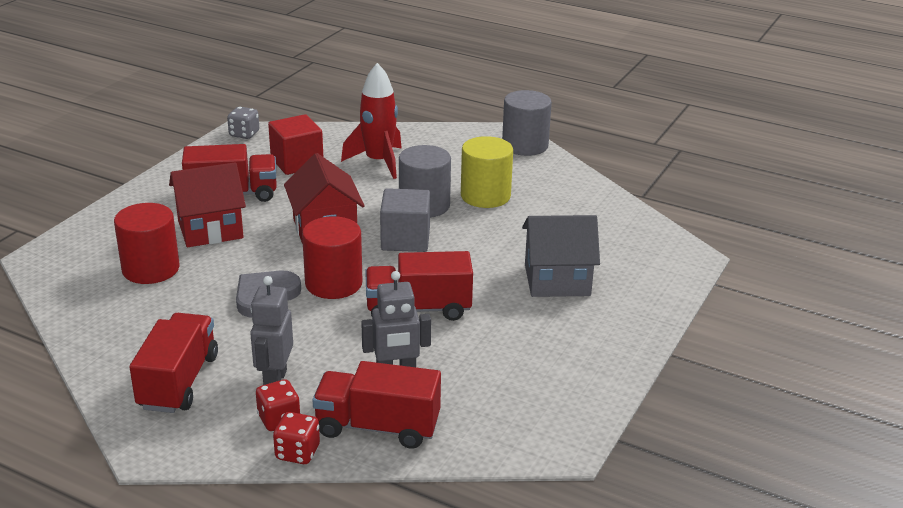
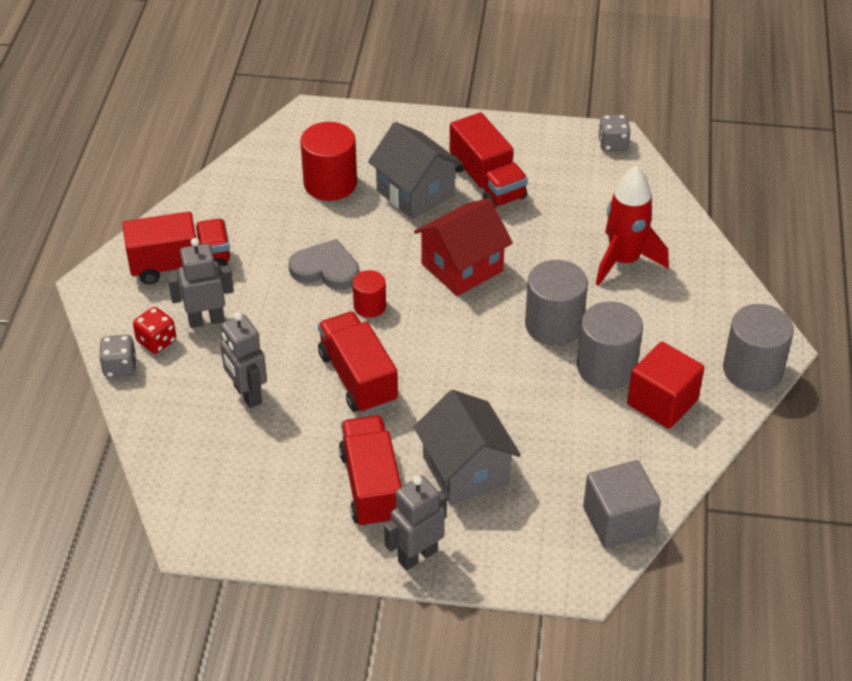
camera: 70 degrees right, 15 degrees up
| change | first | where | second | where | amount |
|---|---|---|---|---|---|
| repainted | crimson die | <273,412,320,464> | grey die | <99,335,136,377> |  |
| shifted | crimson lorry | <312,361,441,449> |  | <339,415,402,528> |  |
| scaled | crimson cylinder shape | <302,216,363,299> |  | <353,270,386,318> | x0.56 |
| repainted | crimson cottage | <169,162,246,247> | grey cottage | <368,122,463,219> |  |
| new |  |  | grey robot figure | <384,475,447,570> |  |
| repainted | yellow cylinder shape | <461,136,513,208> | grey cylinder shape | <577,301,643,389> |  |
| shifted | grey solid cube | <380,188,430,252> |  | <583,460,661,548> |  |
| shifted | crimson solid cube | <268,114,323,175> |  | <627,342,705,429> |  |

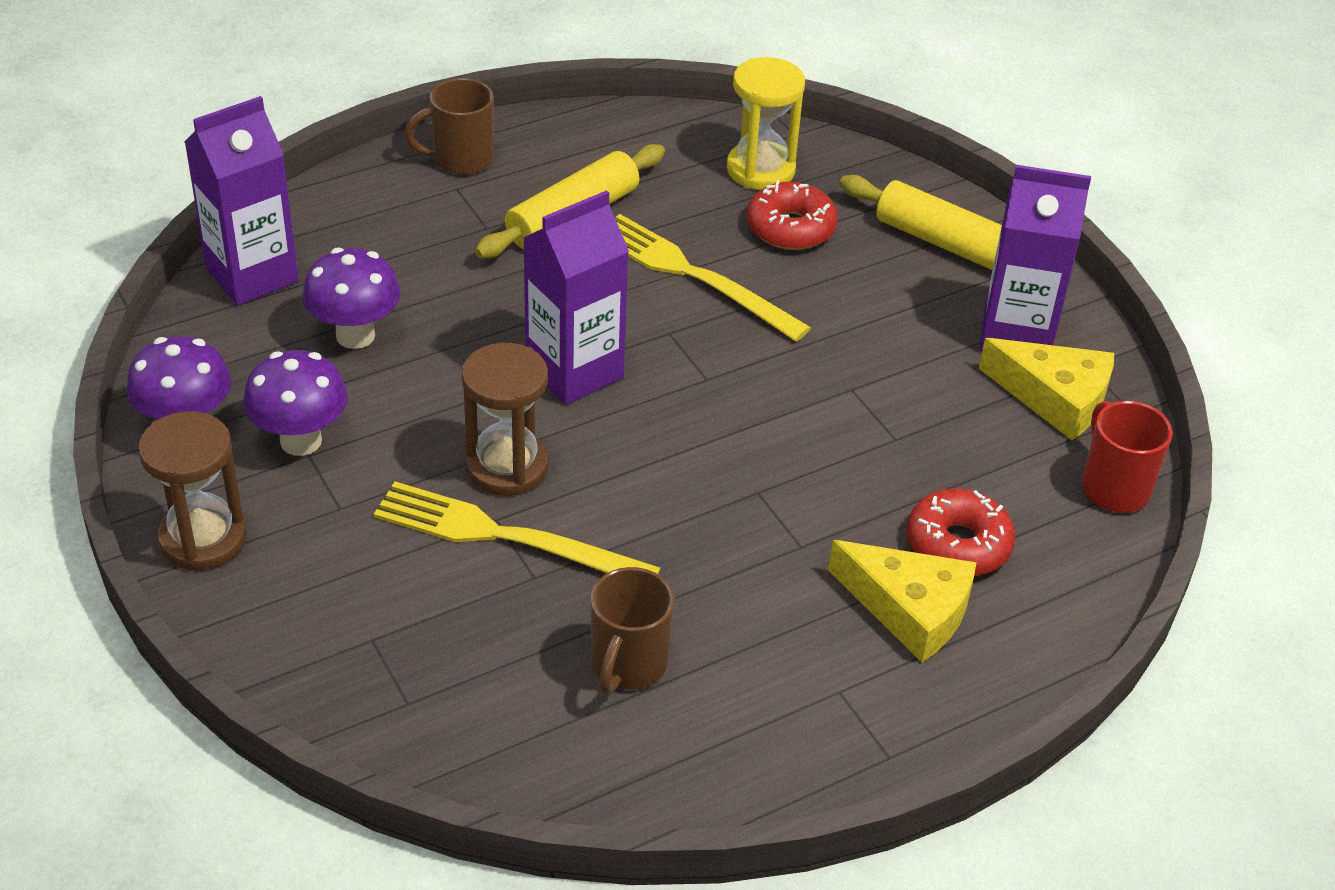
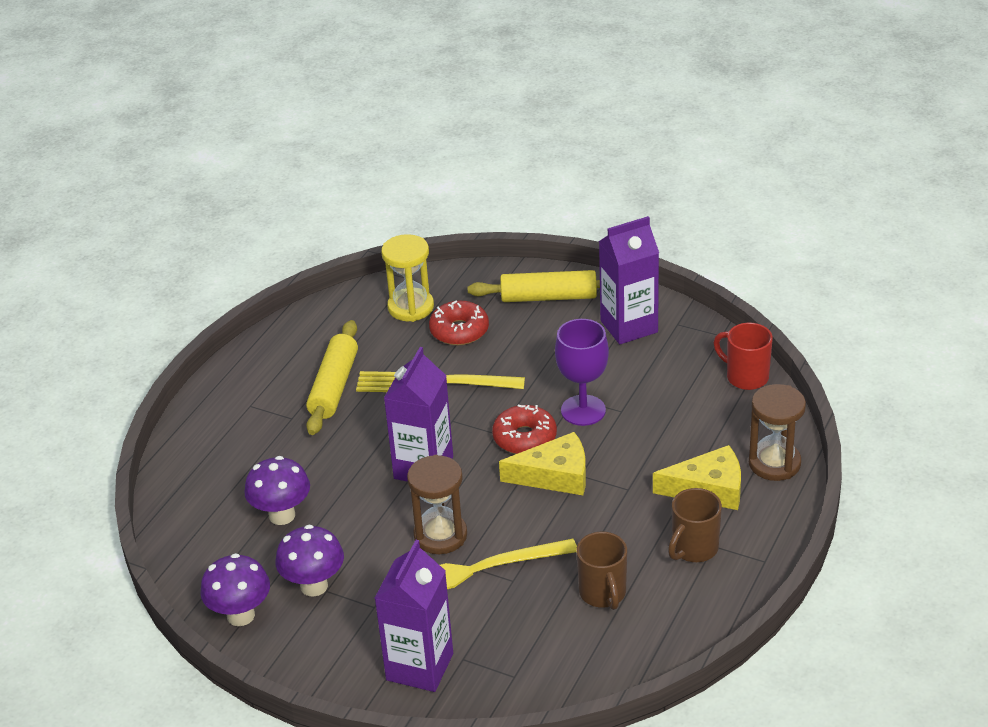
camera: 30 degrees left, 5 degrees down
| change | first | where | second | where | amount |
|---|---|---|---|---|---|
| shifted | purple milk carton | <185,96,299,306> |  | <375,540,453,692> |  |
| shifted | crimson doughnut | <907,489,1016,576> |  | <492,405,557,454> |  |
| shifted | yellow cheese | <979,338,1114,440> |  | <499,432,586,495> |  |
| new |  |  | purple goblet | <555,319,609,426> |  |
| shifted | russet coffee mug | <405,78,494,175> |  | <668,488,722,562> |  |
| shifted | russet sand timer | <138,411,247,571> |  | <749,384,806,481> |  |

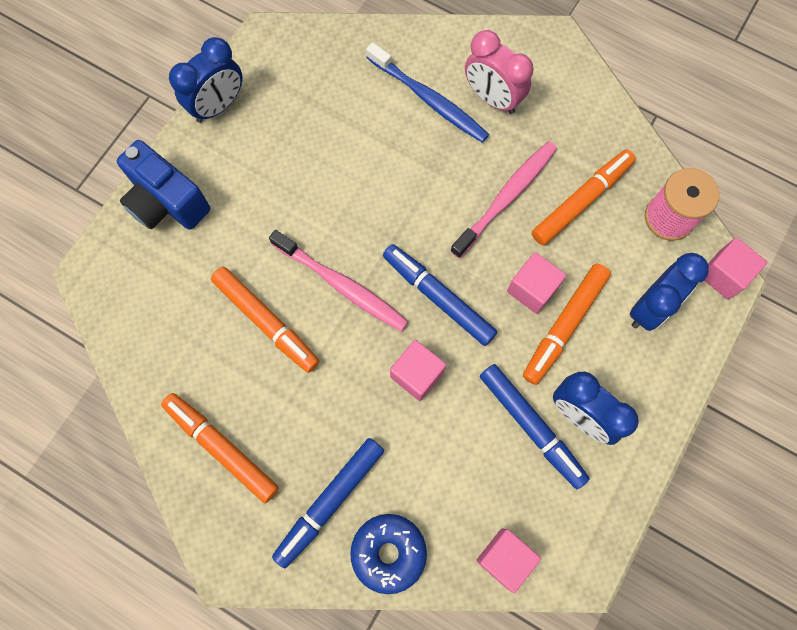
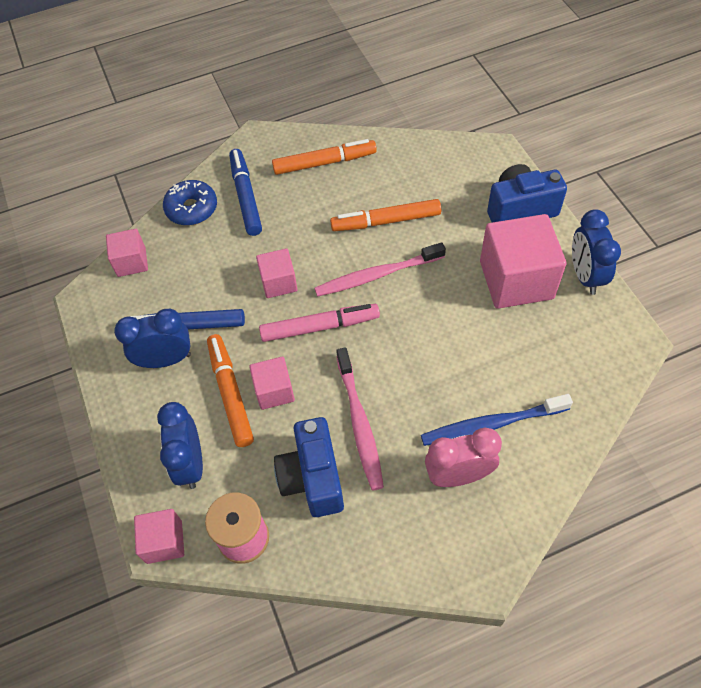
camera: 130 degrees right, 15 degrees down
| change | first | where | second | where | amount |
|---|---|---|---|---|---|
| repainted | royal blue felt pen | <383,244,497,346> | rosy felt pen | <259,304,380,342> |  |
| swapped | bright orange felt pen | <532,150,636,245> | royal blue photo camera | <274,417,344,517> |  |
| new |  |  | rosy solid cube | <480,214,566,309> |  |

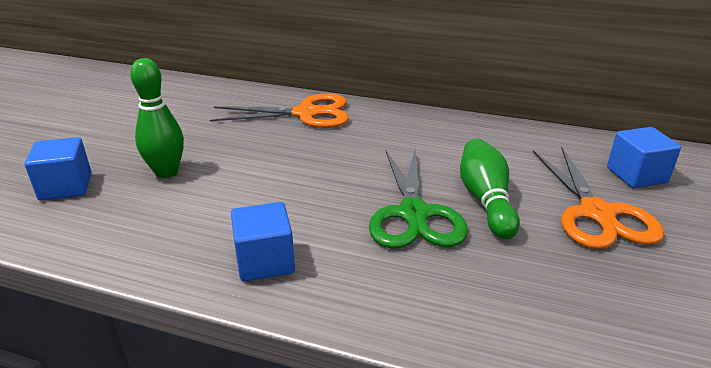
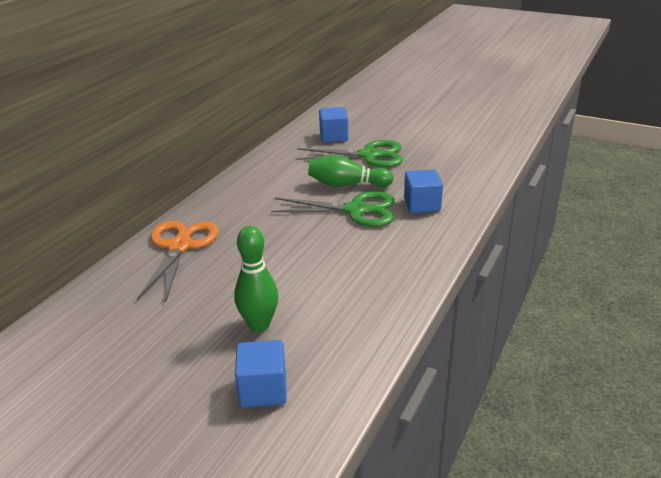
camera: 80 degrees left, 0 degrees up
| change | first | where | second | where | amount |
|---|---|---|---|---|---|
| repainted | bright orange shears | <533,147,664,249> | emerald shears | <296,140,403,167> |  |
| shifted | royal blue solid cube | <231,202,295,282> |  | <404,169,443,213> |  |

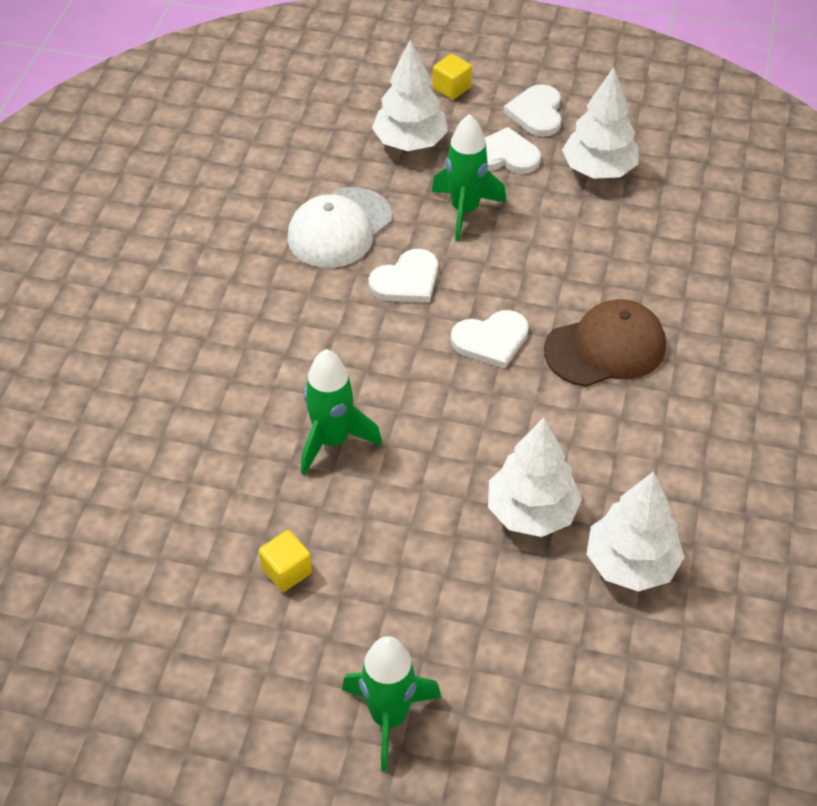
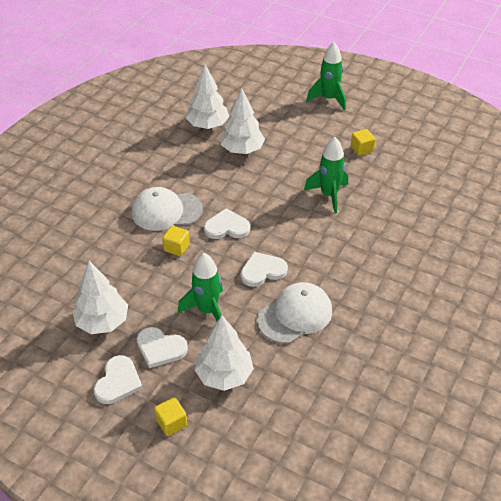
camera: 165 degrees left, 5 degrees down
| change | first | where | second | where | amount |
|---|---|---|---|---|---|
| repainted | russet cap | <544,299,666,387> | pure white cap | <132,187,203,231> |  |
| new |  |  | yellow solid cube | <163,226,190,256> |  |

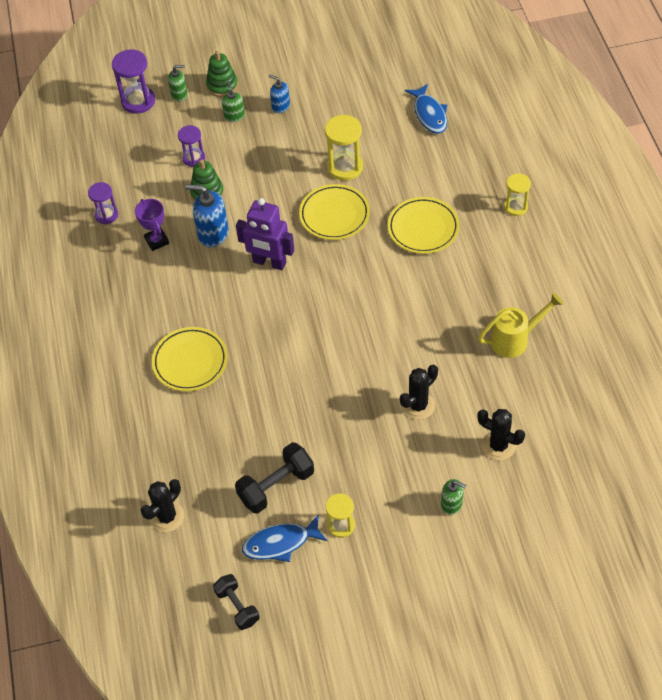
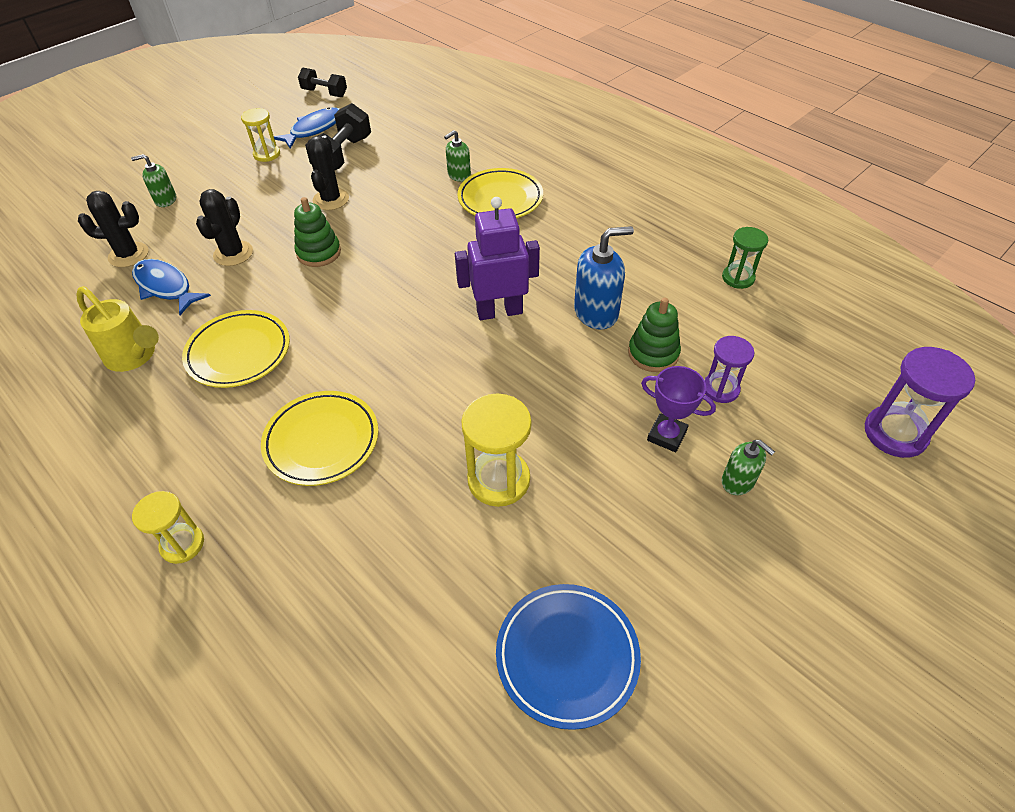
camera: 145 degrees right, 5 degrees down
| change | first | where | second | where | amount |
|---|---|---|---|---|---|
| rotated | yellow watering can | <478,293,563,358> |  | <76,286,159,372> | 90 degrees counterclockwise |
| shifted | royal blue toy fish | <405,84,447,134> |  | <132,259,211,315> |  |
| shifted | yellow flat dish | <299,184,370,240> |  | <182,310,290,388> |  |
| shifted | emerald stacking toy | <206,51,238,97> |  | <294,197,341,267> |  |
| shifted | jet-black cactus | <141,479,184,532> |  | <307,136,349,210> |  |
| shifted | emerald soap dispenser | <168,65,188,101> |  | <444,130,471,182> |  |
| new |  |  | royal blue flat dish | <496,584,641,730> |  |
| shifted | purple trophy | <135,199,169,251> |  | <641,366,716,452> |  |
| repainted | purple sand timer | <88,182,118,224> | emerald sand timer | <722,227,768,289> |  |
| gone | royal blue soap dispenser | <269,74,290,113> |  |  |  |

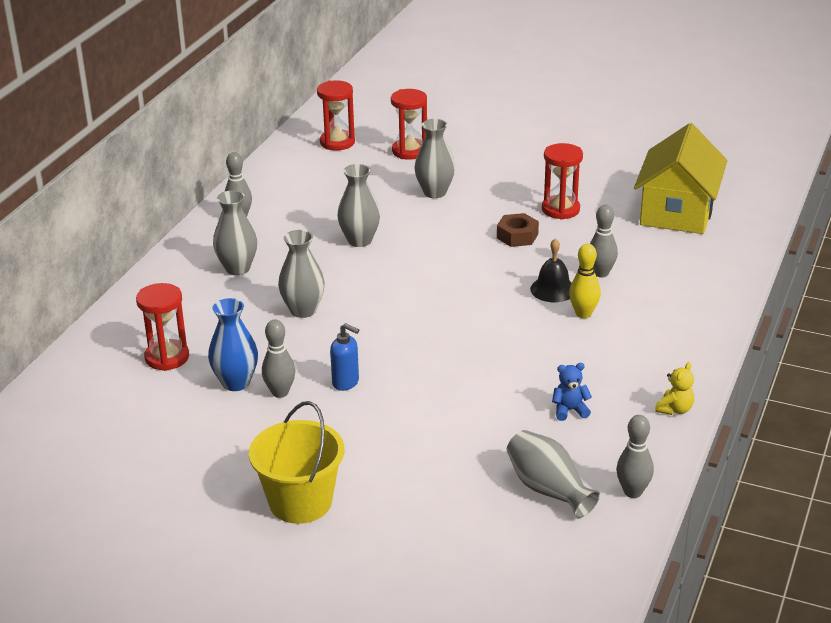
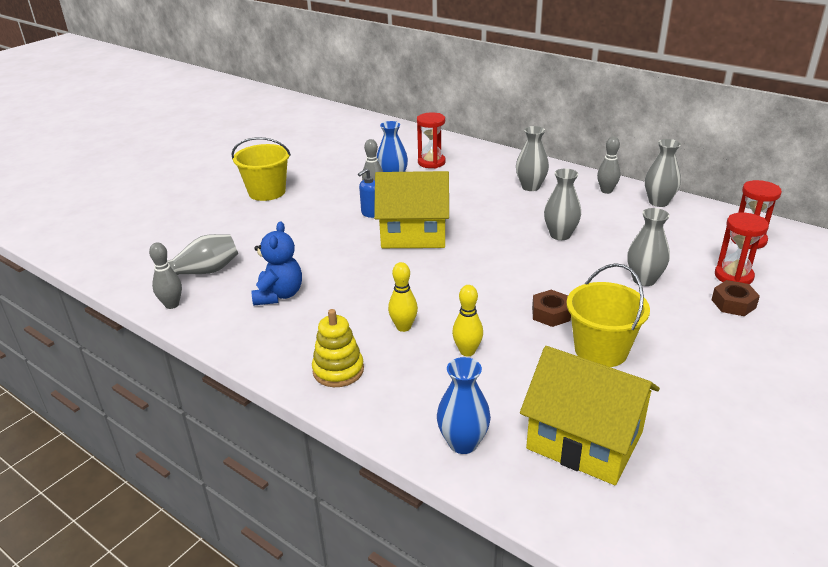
camera: 105 degrees right, 0 degrees up
| change | first | where | second | where | amount |
|---|---|---|---|---|---|
| scaled | royal blue teddy bear | <552,363,592,421> |  | <252,221,302,306> | x1.78 |
| new |  |  | yellow stacking toy | <312,309,364,387> |  |
| new |  |  | yellow cottage | <374,171,449,248> |  |
| new |  |  | royal blue tall vase | <437,357,491,454> |  |
| repainted | grey skittle | <590,205,618,277> | yellow skittle | <452,285,483,356> |  |
| swapped | crimson sand timer | <542,143,583,220> | yellow pail | <566,263,650,367> |  |
| shifted | grey tall vase | <278,230,325,318> |  | <645,139,681,207> |  |
| new |  |  | russet hex nut | <712,280,760,316> |  |
| gone | jet-black hand bell | <530,238,572,302> |  |  |  |
| gone | yellow teddy bear | <655,362,694,415> |  |  |  |

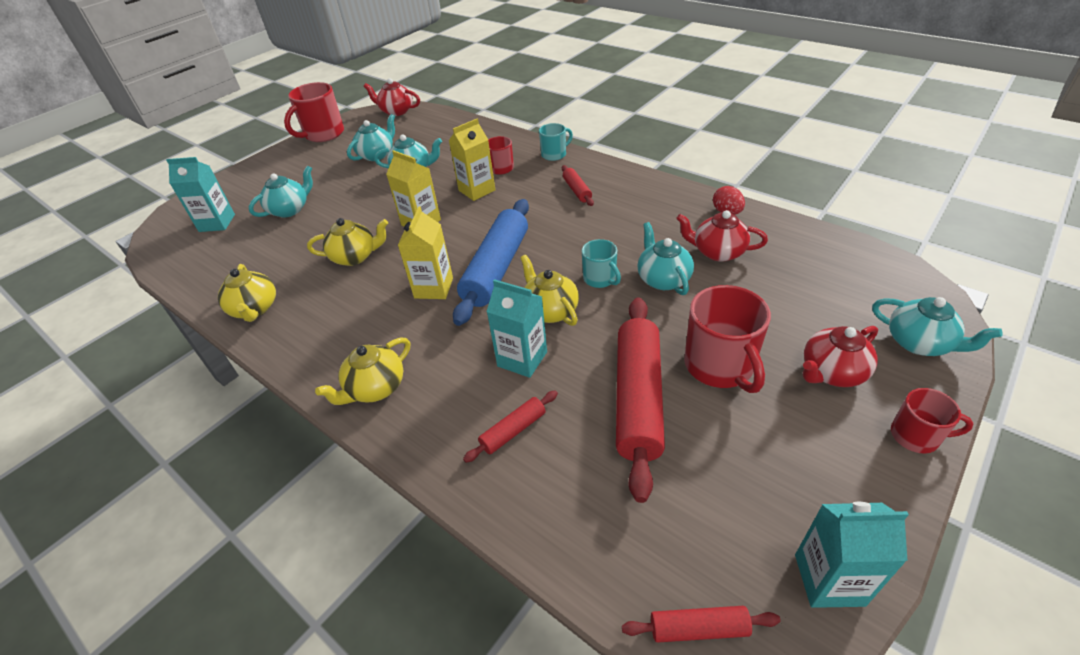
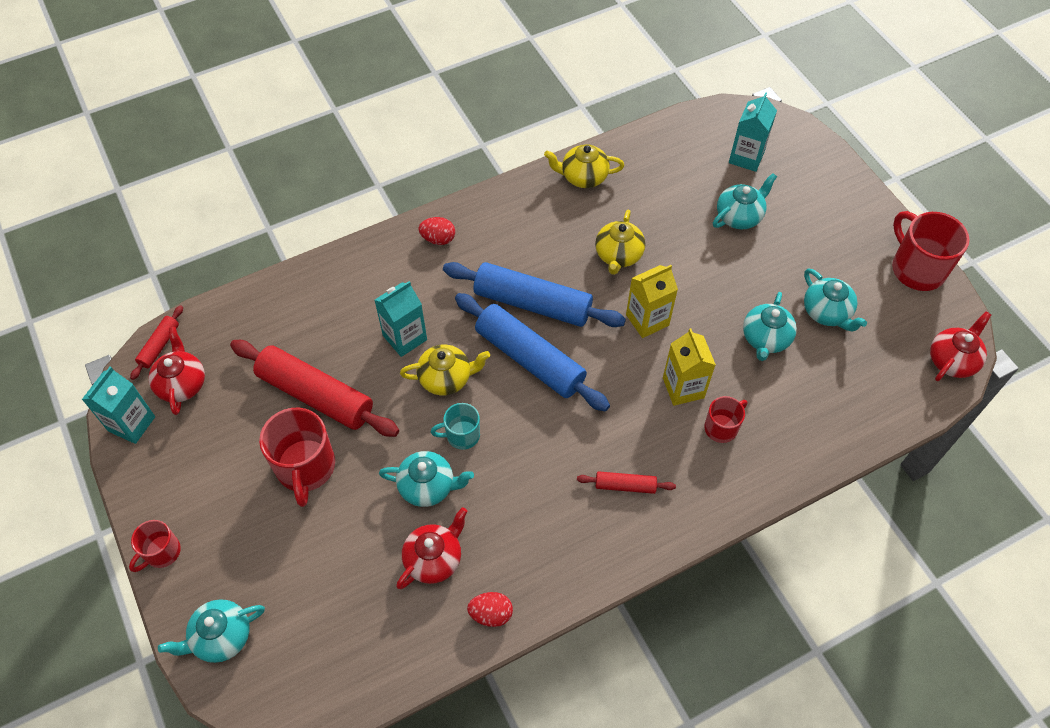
camera: 110 degrees right, 15 degrees up
| change | first | where | second | where | amount |
|---|---|---|---|---|---|
| shifted | crimson china teapot | <803,326,878,387> |  | <149,327,205,415> |  |
| rotated | crimson coffee mug | <684,285,771,393> |  | <259,408,335,507> | 105 degrees counterclockwise |
| swapped | yellow china teapot | <315,337,410,405> | crimson egg shape | <419,217,455,245> |  |
| swapped | yellow milk carton | <398,206,453,299> | royal blue rolling pin | <443,262,626,327> |  |
| rotated | turquoise china teapot | <249,165,313,218> |  | <713,173,777,229> | 105 degrees counterclockwise |
| gone | crimson rolling pin | <463,390,558,463> |  |  |  |
| gone | turquoise coffee mug | <539,123,573,161> |  |  |  |

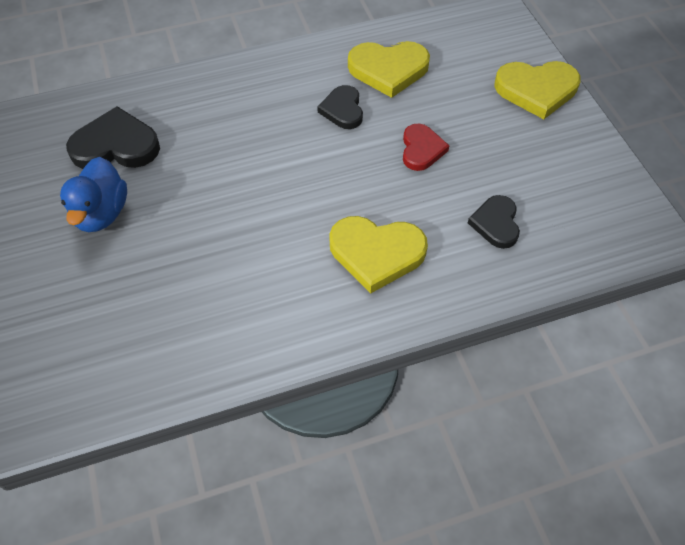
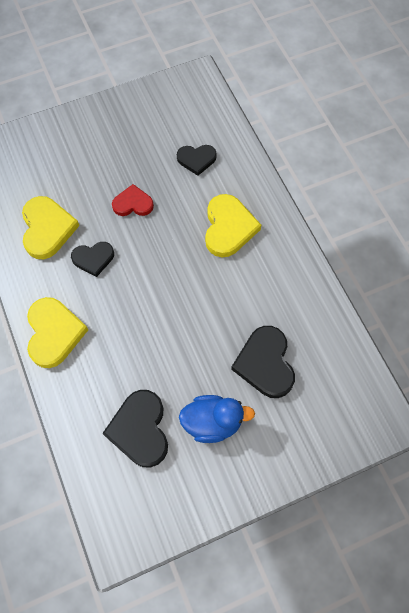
camera: 95 degrees left, 10 degrees up
| change | first | where | second | where | amount |
|---|---|---|---|---|---|
| shifted | yellow heart | <494,61,581,119> |  | <27,297,88,368> |  |
| new |  |  | jet-black heart | <231,326,295,398> |  |

